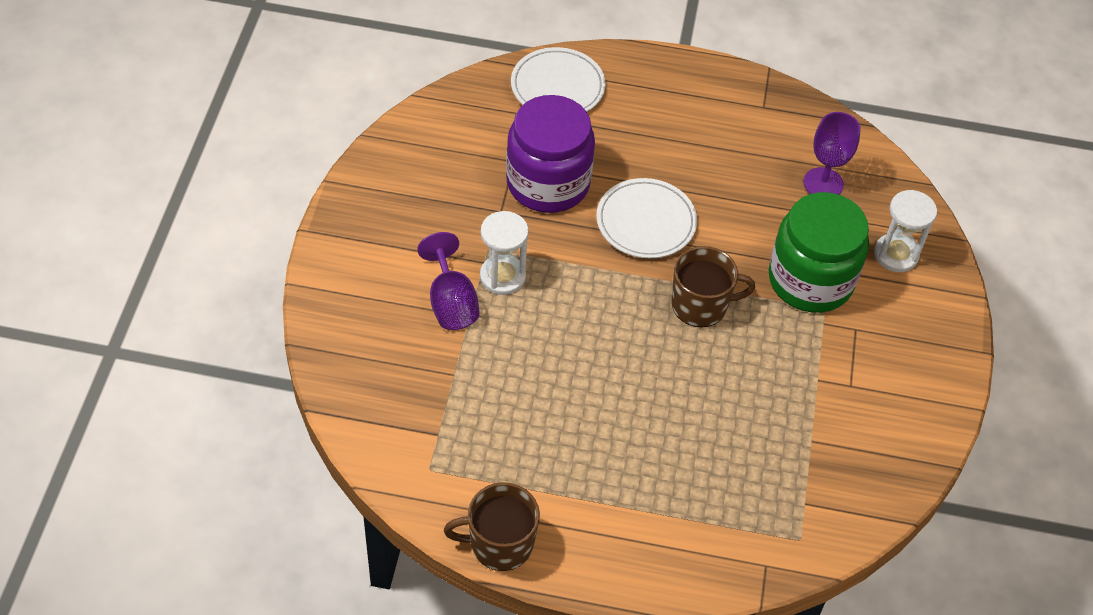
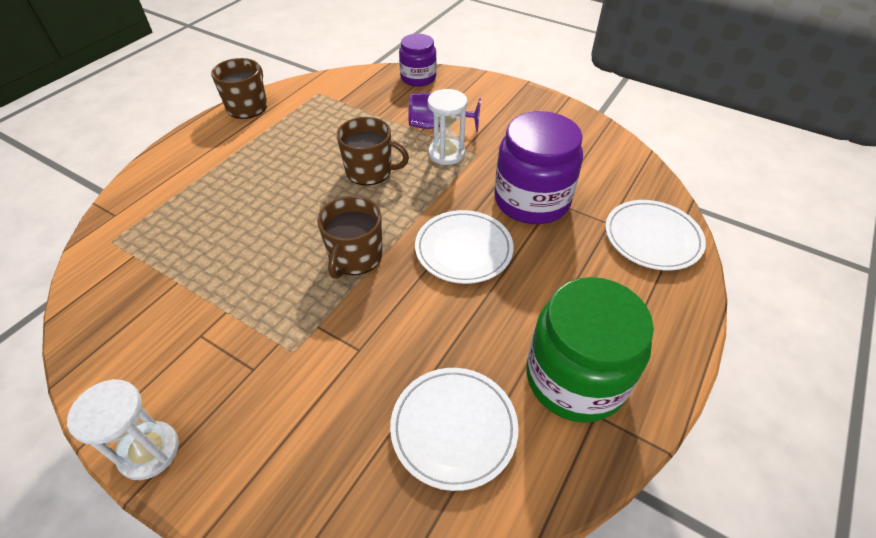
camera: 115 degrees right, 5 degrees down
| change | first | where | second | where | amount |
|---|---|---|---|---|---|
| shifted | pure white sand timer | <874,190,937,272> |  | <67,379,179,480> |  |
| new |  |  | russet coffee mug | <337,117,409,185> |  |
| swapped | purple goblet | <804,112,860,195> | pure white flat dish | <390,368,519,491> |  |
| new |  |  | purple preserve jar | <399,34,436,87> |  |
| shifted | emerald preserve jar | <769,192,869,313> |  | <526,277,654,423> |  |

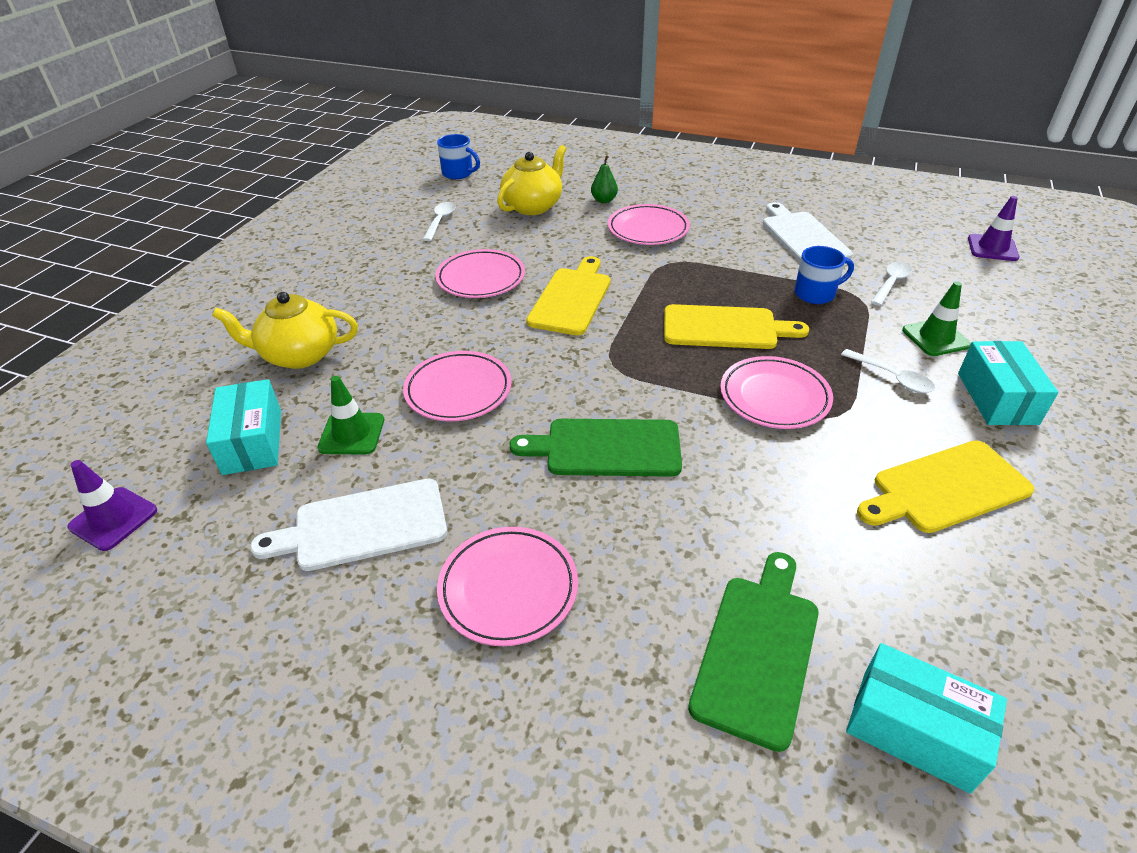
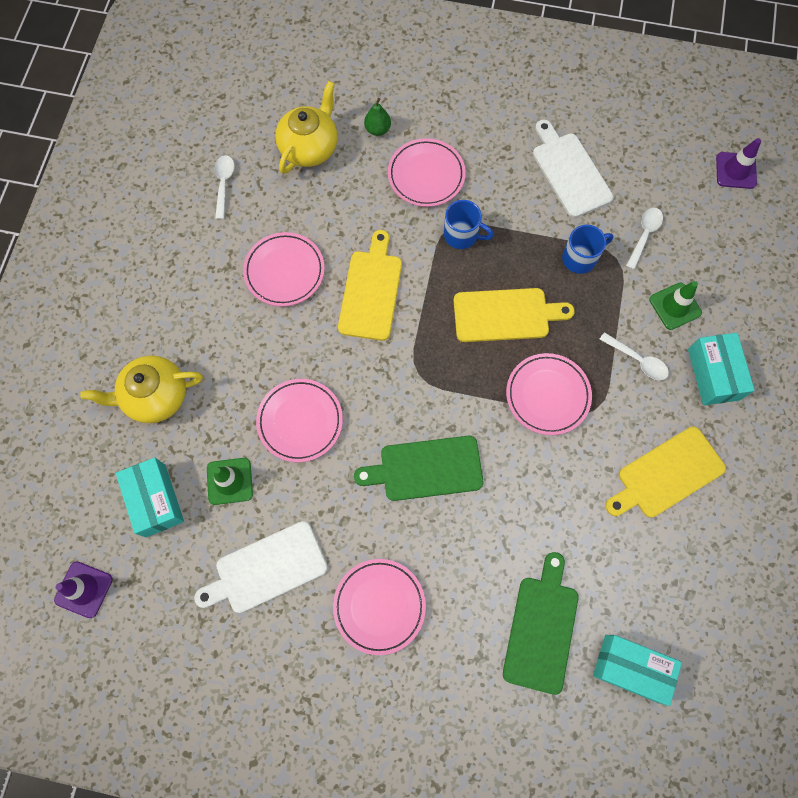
camera: 10 degrees left, 30 degrees up
| change | first | where | second | where | amount |
|---|---|---|---|---|---|
| shifted | royal blue coffee mug | <437,134,480,179> |  | <444,200,494,249> |  |

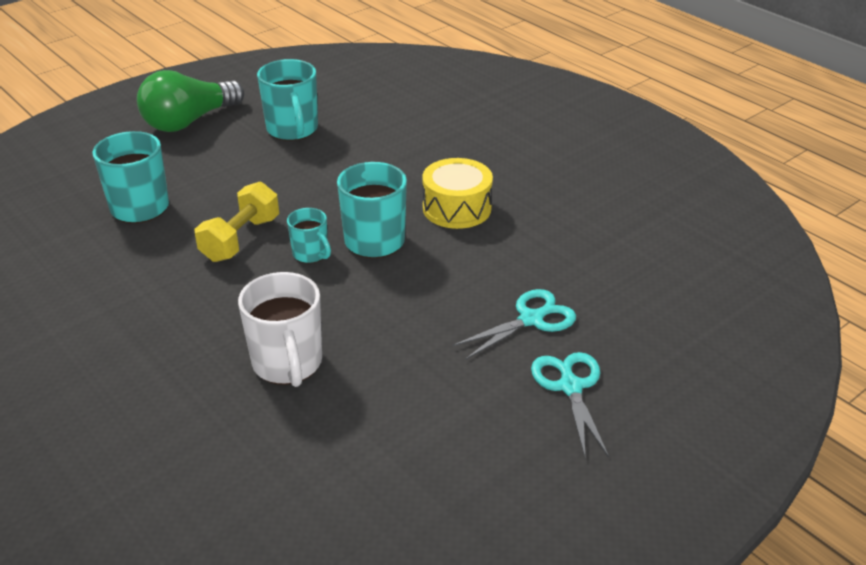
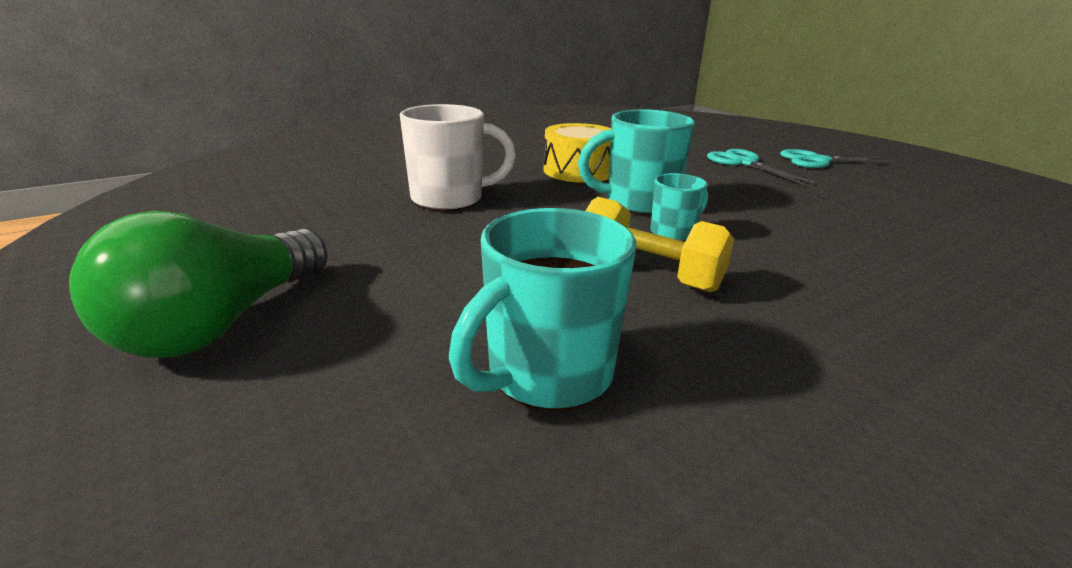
camera: 85 degrees left, 10 degrees down
| change | first | where | second | where | amount |
|---|---|---|---|---|---|
| rotated | emerald lightbulb | <137,70,244,132> |  | <69,211,328,358> | 60 degrees clockwise |
| shifted | pure white coffee mug | <238,272,322,387> |  | <400,104,516,211> |  |
| gone | turquoise coffee mug | <257,59,318,141> |  |  |  |

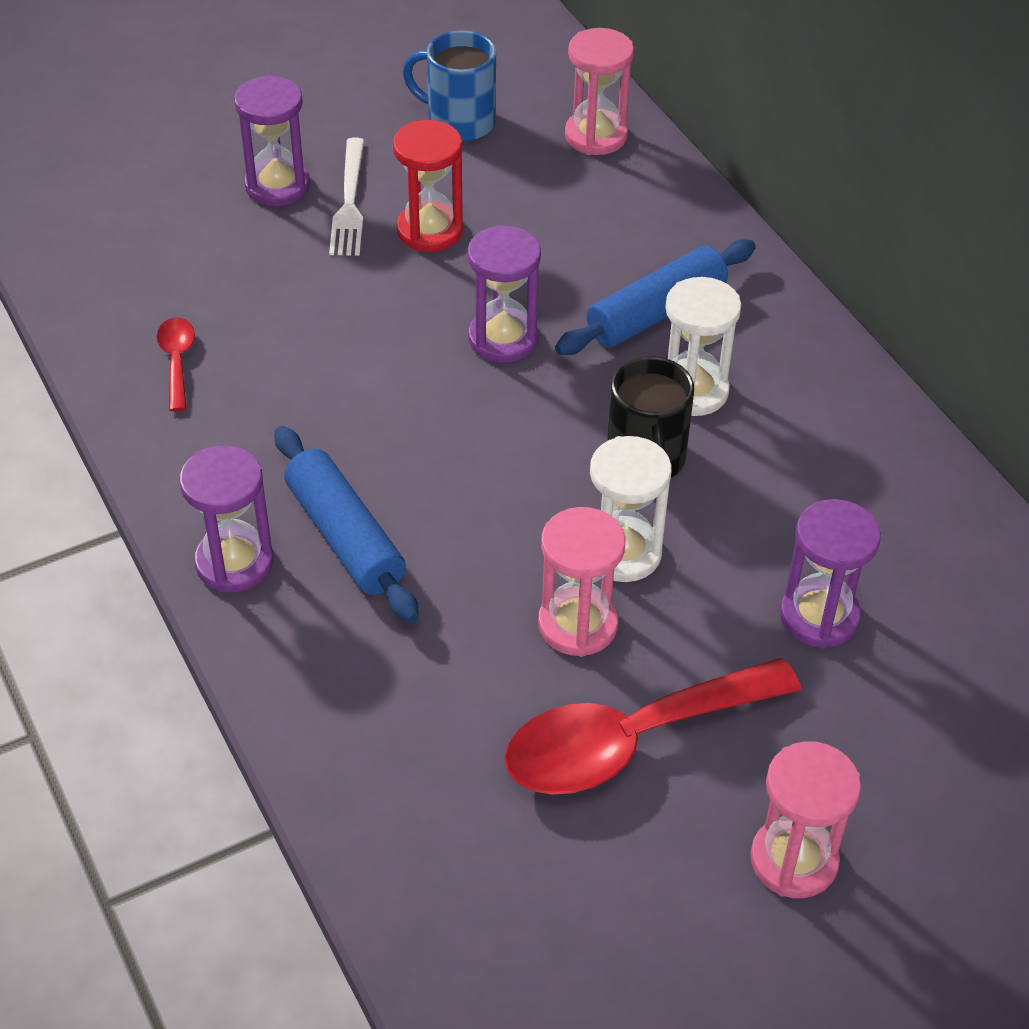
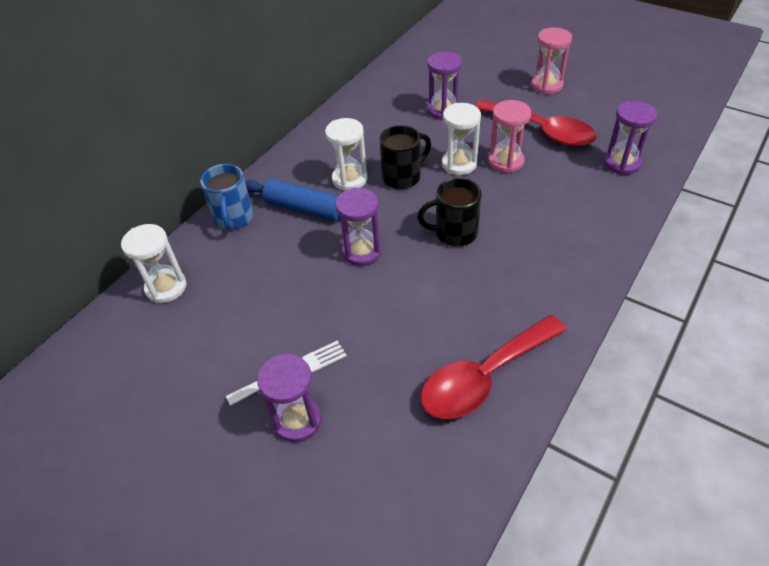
camera: 115 degrees left, 0 degrees up
| change | first | where | second | where | amount |
|---|---|---|---|---|---|
| repainted | rosy sand timer | <565,28,634,155> | pure white sand timer | <121,224,187,303> |  |
| shifted | royal blue coffee mug | <403,30,496,141> |  | <200,164,253,230> |  |
| new |  |  | jet-black coffee mug | <417,178,482,246> |  |
| scaled | crimson teaspoon | <157,317,195,411> |  | <420,315,567,419> | x2.18 |
| shifted | purple sand timer | <180,445,274,592> |  | <604,101,657,175> |  |
| gone | royal blue rolling pin | <275,426,419,623> |  |  |  |
| gone | crimson sand timer | <393,120,463,252> |  |  |  |

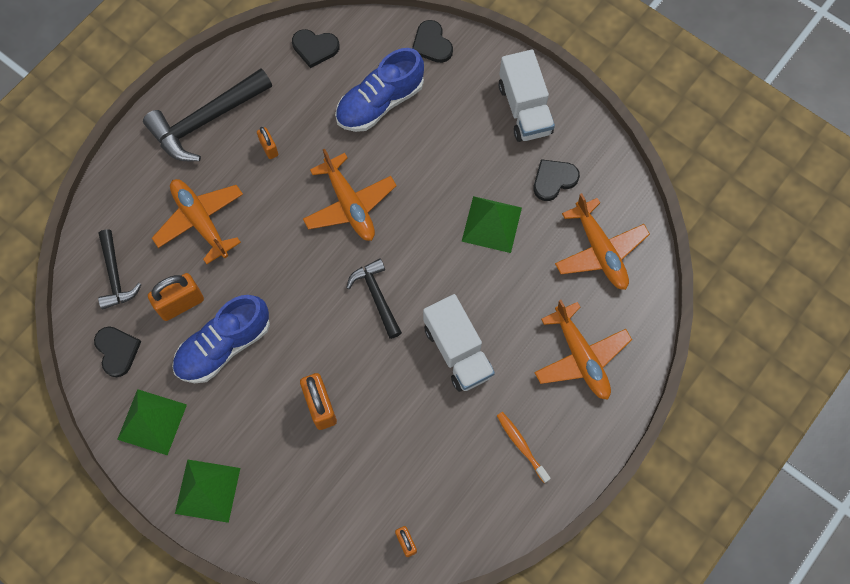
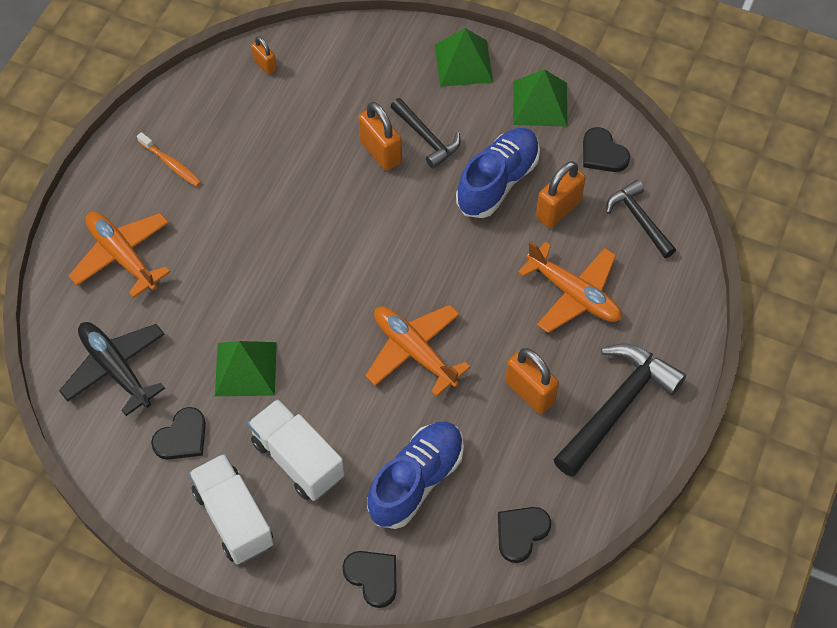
camera: 165 degrees right, 10 degrees down
| change | first | where | second | where | amount |
|---|---|---|---|---|---|
| repainted | bright orange aeroplane | <555,193,650,290> | jet-black aeroplane | <59,322,165,416> |  |
| shifted | pure white lorry | <423,294,495,392> |  | <248,399,344,501> |  |
| shifted | jet-black claw hammer | <346,258,402,339> |  | <390,98,460,169> |  |
| rotated | jet-black heart | <292,29,339,68> |  | <498,507,551,563> | 45 degrees counterclockwise |
| scaled | bright orange small lock | <257,127,278,159> |  | <505,348,559,414> | x1.77 |

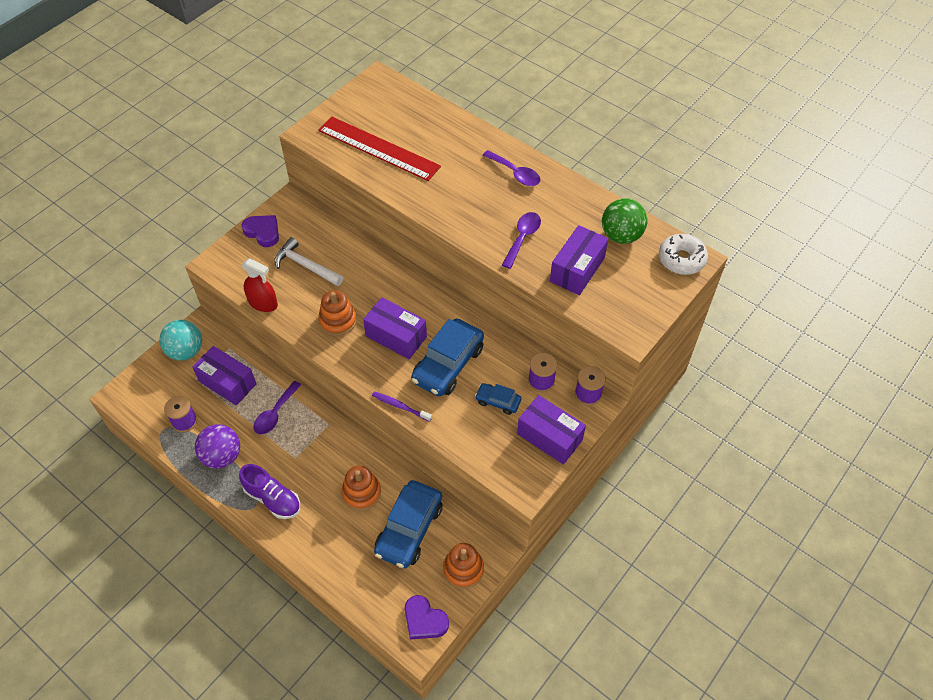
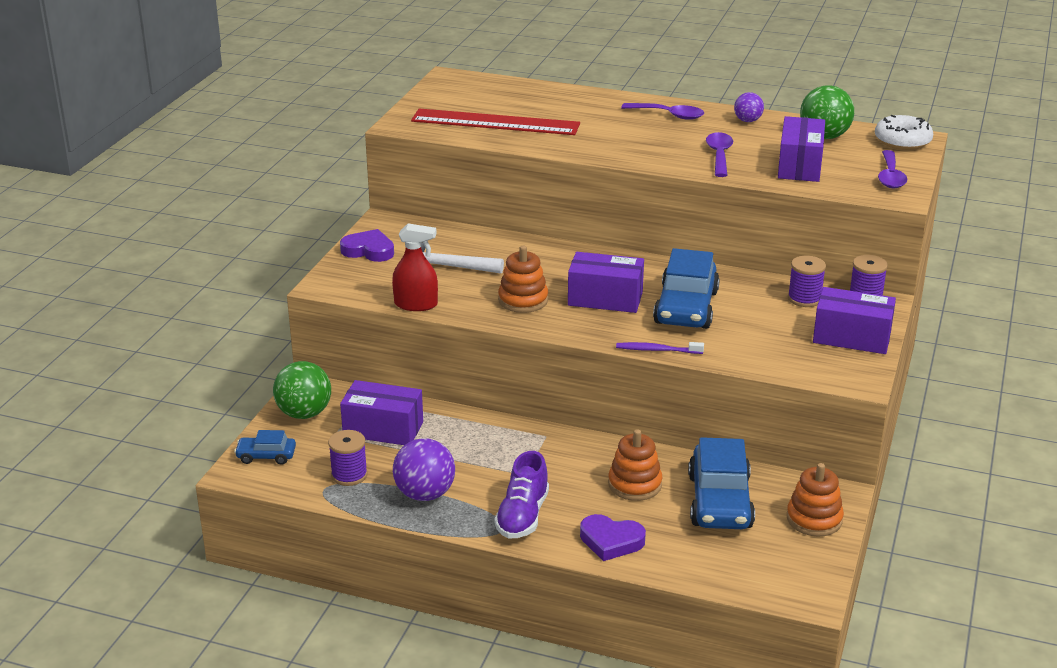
camera: 20 degrees left, 25 degrees down
| change | first | where | second | where | amount |
|---|---|---|---|---|---|
| shifted | royal blue toy car | <475,383,521,415> |  | <234,430,296,465> |  |
| repainted | turquoise sphere | <159,320,202,360> | emerald sphere | <273,361,331,419> |  |
| rotated | purple sneaker | <239,464,300,519> |  | <494,451,549,538> | 90 degrees clockwise |
| shifted | purple heart | <405,595,449,639> |  | <580,514,646,561> |  |
| new |  |  | purple sphere | <734,92,764,122> |  |
| shifted | purple teaspoon | <254,381,301,435> |  | <878,150,907,188> |  |

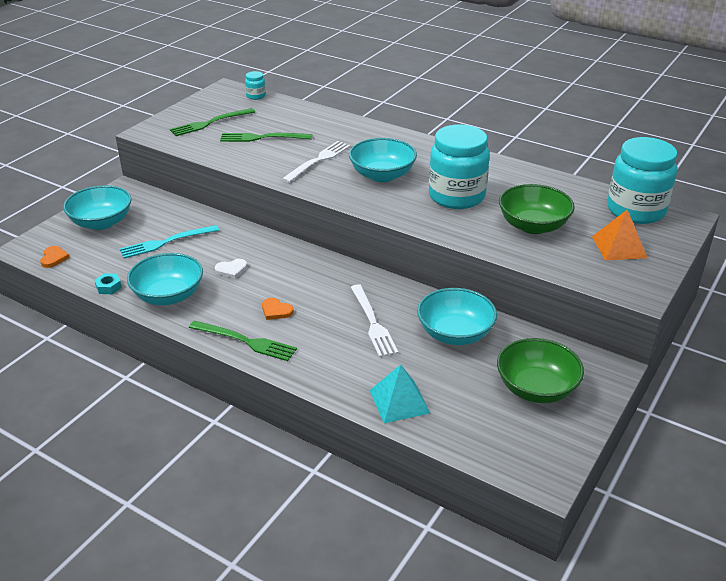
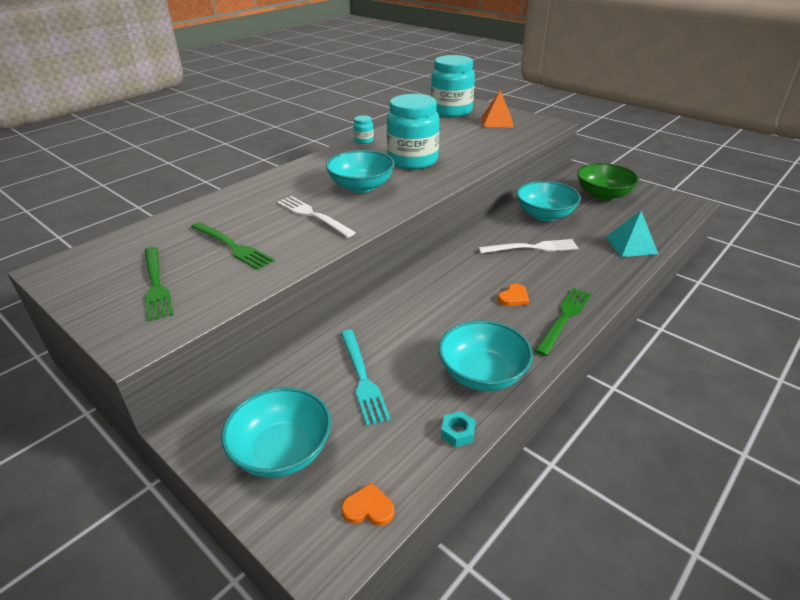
camera: 80 degrees left, 0 degrees up
| change | first | where | second | where | amount |
|---|---|---|---|---|---|
| rotated | emerald dinner fork | <220,133,312,142> |  | <191,222,275,270> | 60 degrees counterclockwise |
| shifted | turquoise preserve jar | <245,71,266,100> |  | <353,115,374,144> |  |
| gone | pure white heart | <215,259,247,279> |  |  |  |
| gone | emerald serving bowl | <499,184,575,234> |  |  |  |

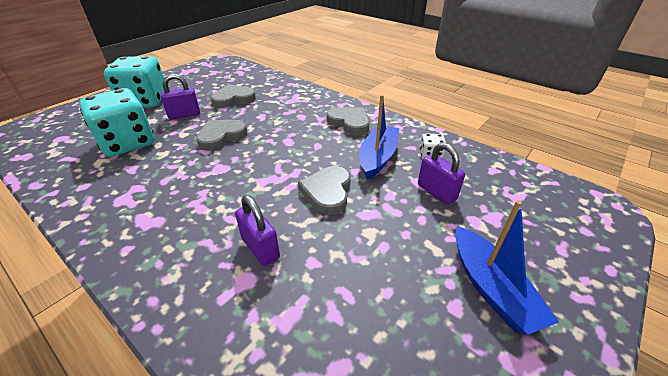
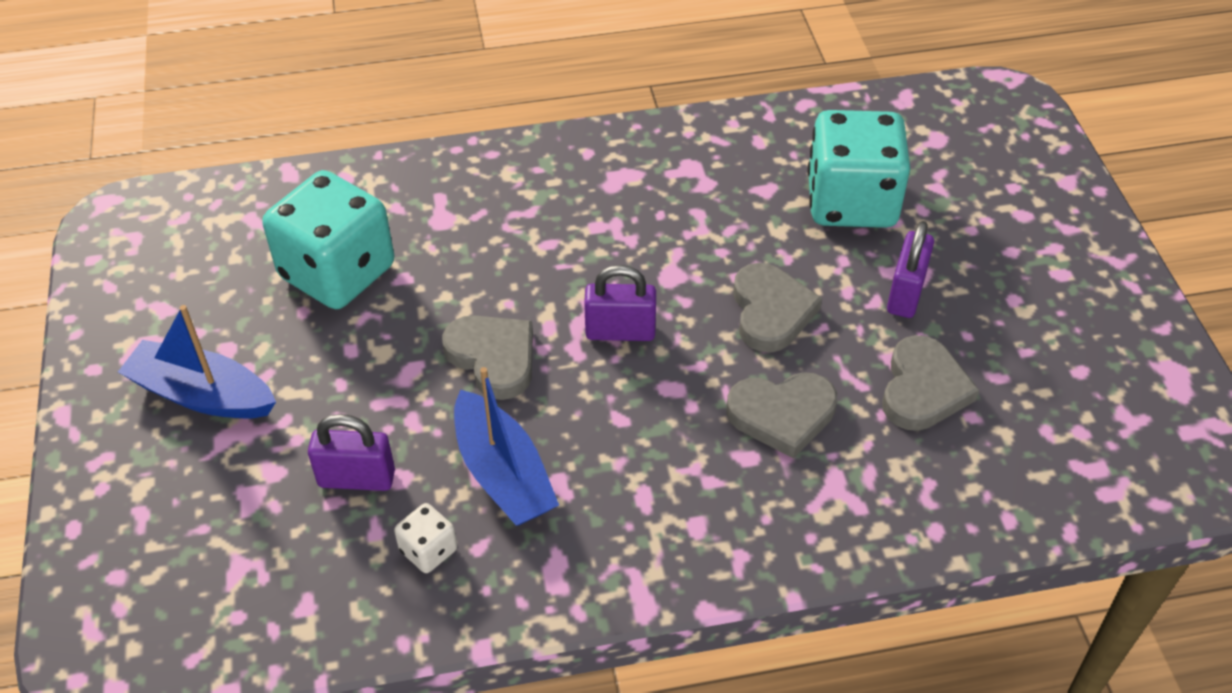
camera: 130 degrees right, 10 degrees up
| change | first | where | second | where | amount |
|---|---|---|---|---|---|
| shifted | turquoise die | <104,56,164,108> |  | <263,170,394,309> |  |
| shifted | purple small lock | <235,195,280,266> |  | <584,265,656,341> |  |
| shifted | grey heart | <327,107,370,135> |  | <727,372,837,459> |  |

